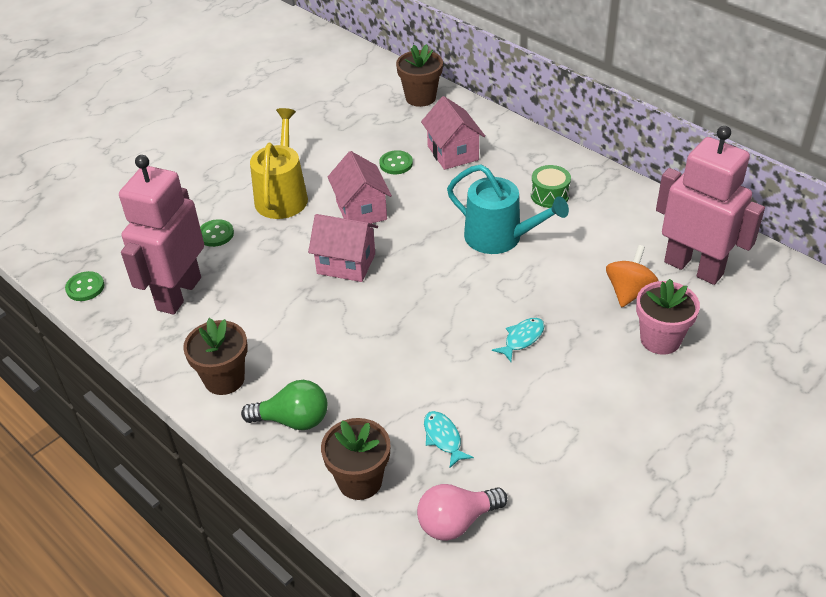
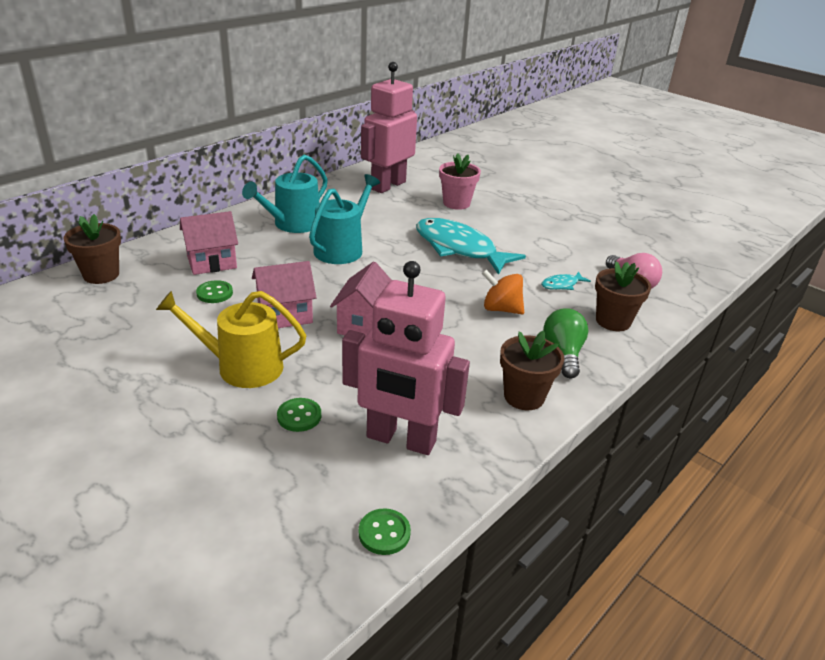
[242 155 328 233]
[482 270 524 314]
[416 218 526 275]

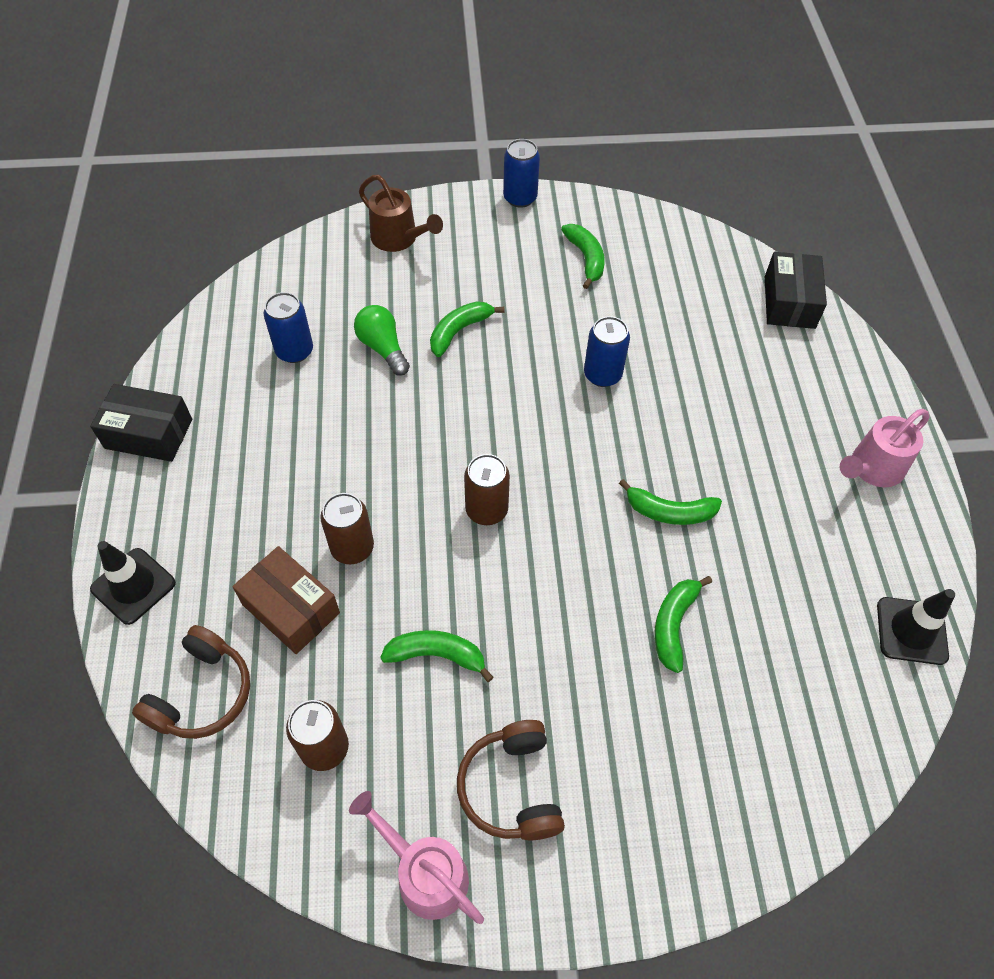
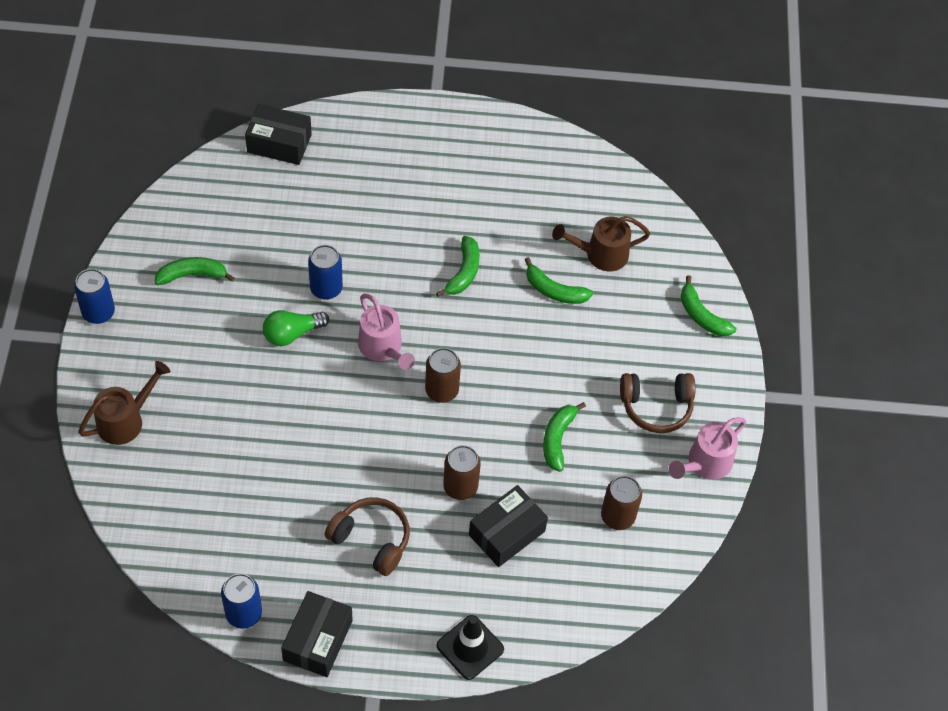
[221 573 262 629]
[681 275 736 336]
[263 310 329 346]
[358 294 415 370]
[469 485 548 567]
[877 589 955 665] (first image)
[325 497 410 576]
[552 216 650 271]

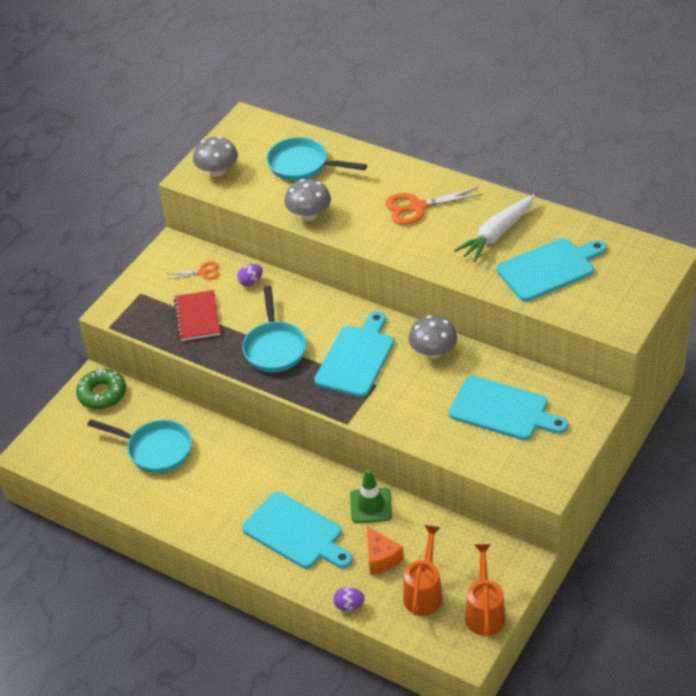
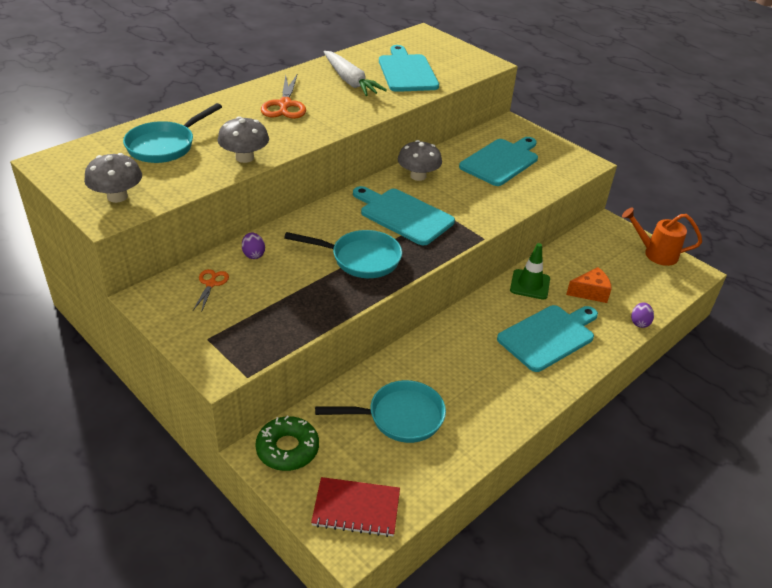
[311 477 400 537]
[315 380 446 443]
[403 525 443 616] (first image)

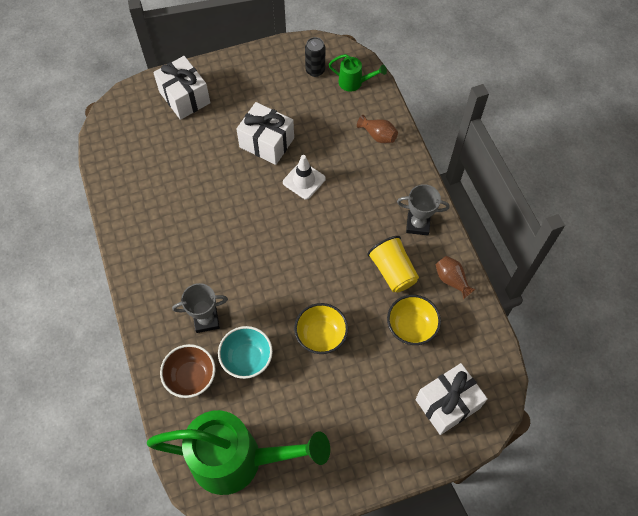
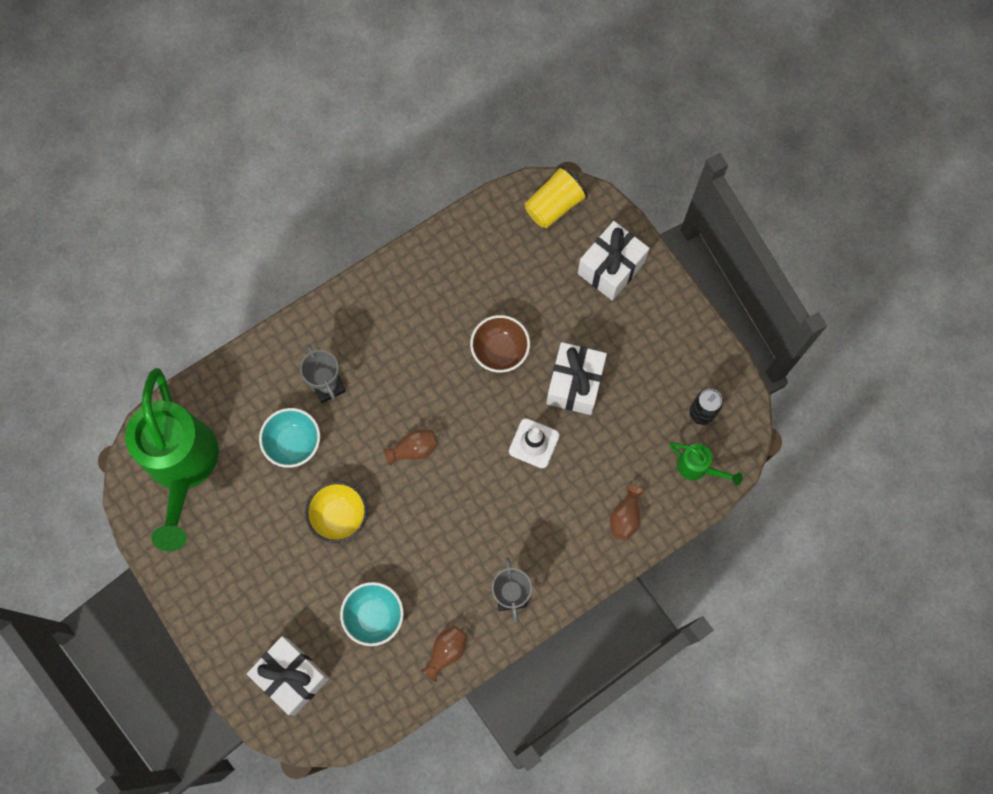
[669 443 743 486]
[525 166 588 228]
[340 582 404 646]
[470 315 530 373]
[383 429 438 466]

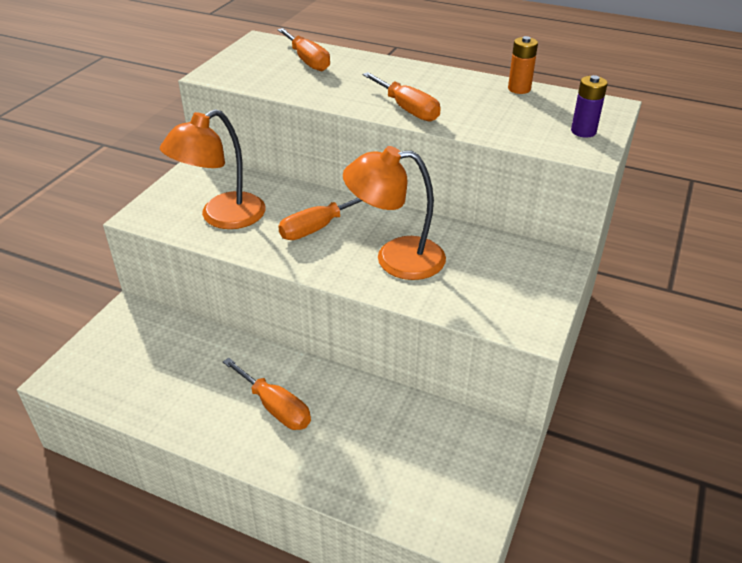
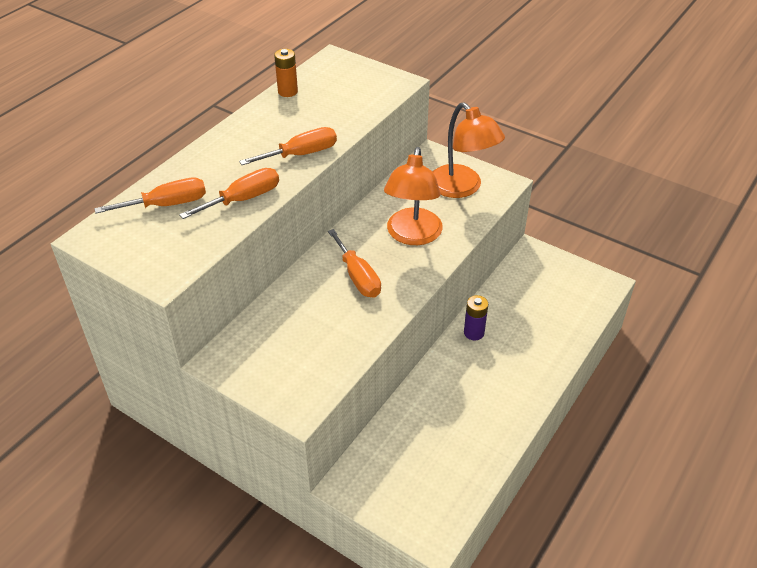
[464 295 488 340]
[433 103 505 198]
[179 168 279 219]

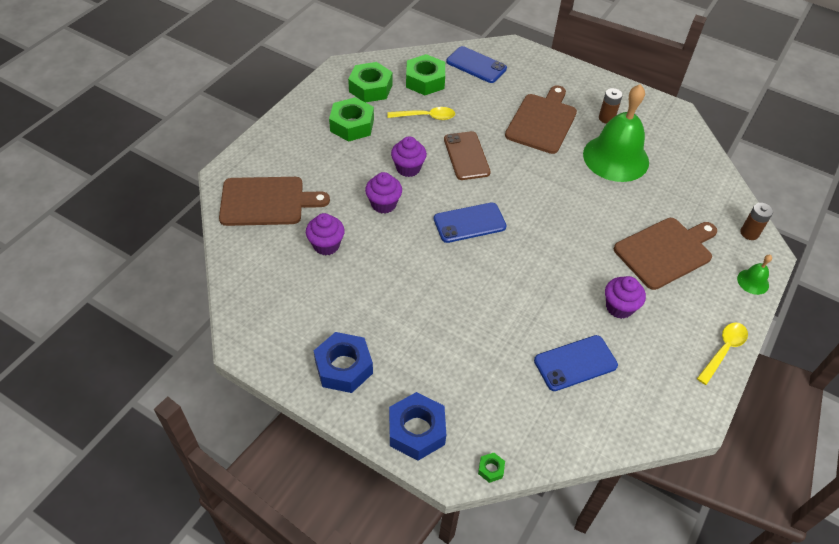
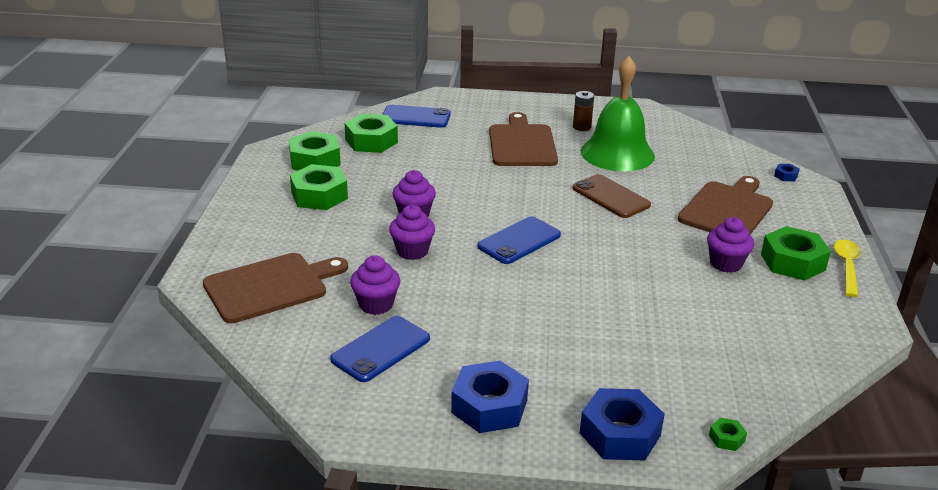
[387 107 455 120] (first image)
[572 174 651 218]
[774 164 800 181]
[737 255 772 295] (first image)
[330 316 430 382]
[761 226 831 281]

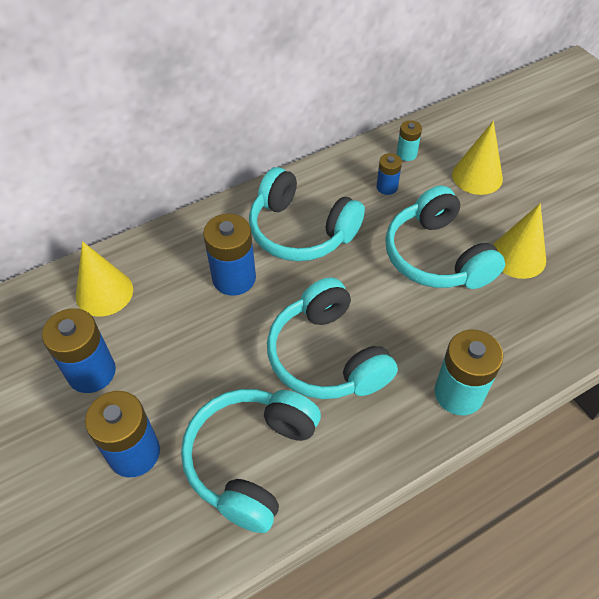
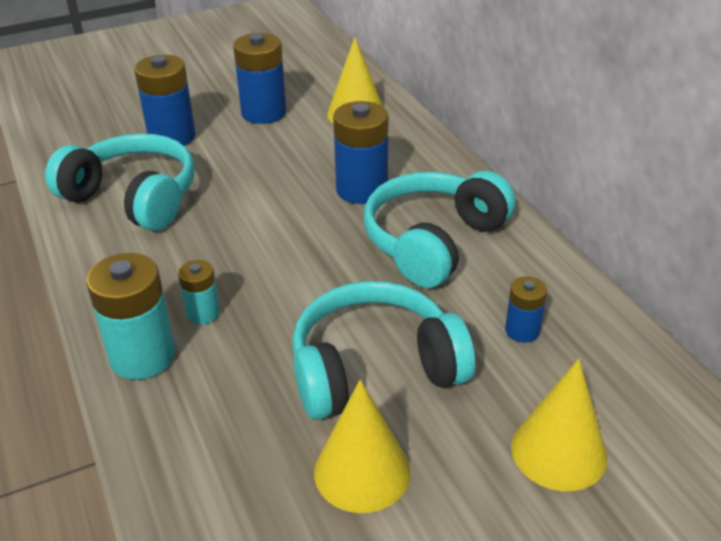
[178 260 220 324]
[267 277 398 399] (first image)

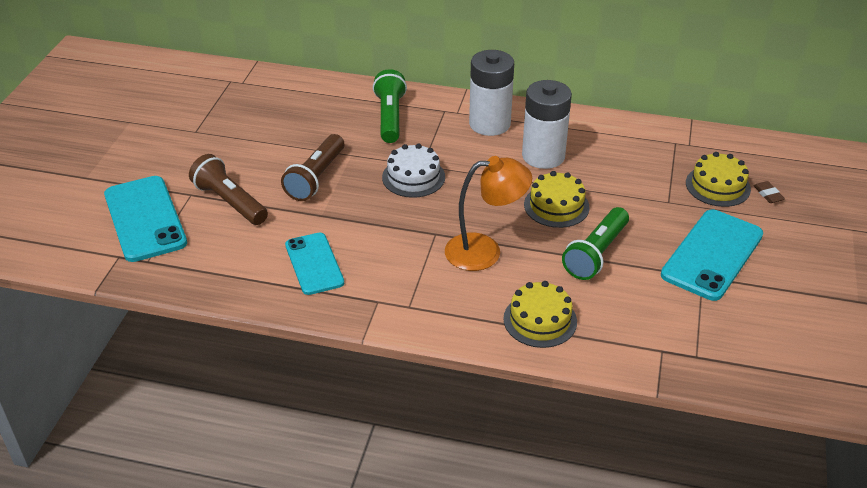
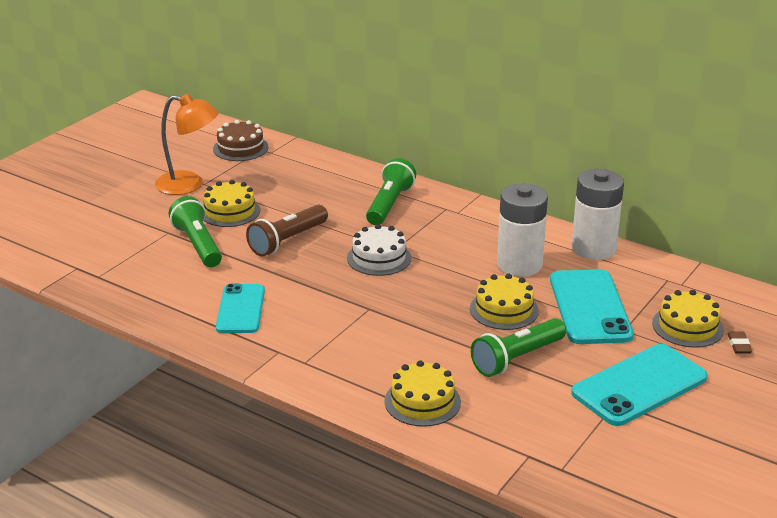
[572 169 624 260]
[169 196 222 267]
[155 94 219 195]
[550 269 634 344]
[213 120 269 161]
[203 180 260 227]

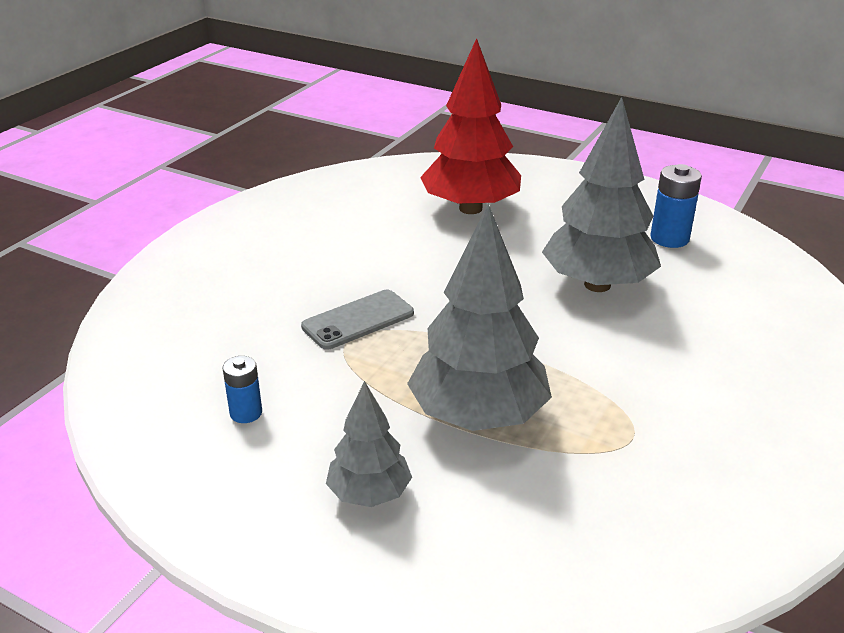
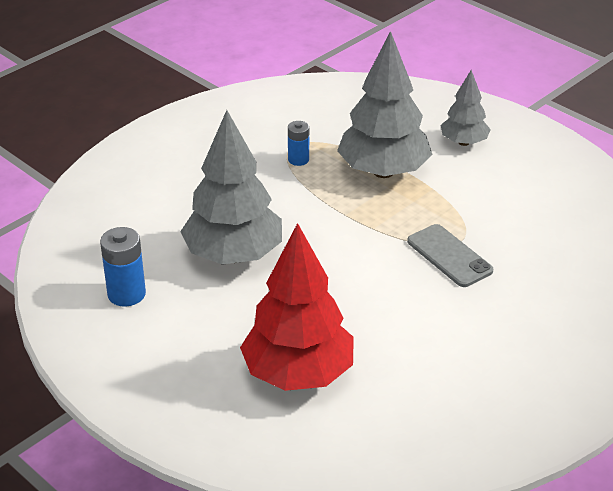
[407 224 493 287]
[288 121 309 166]

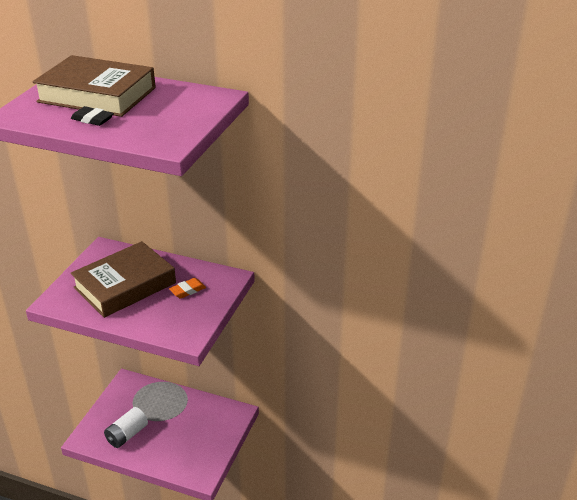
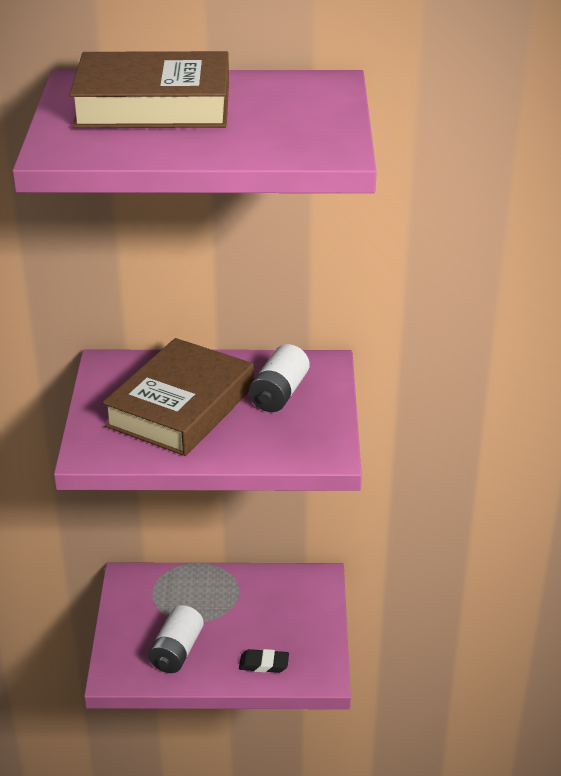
[239 649 289 673]
[249 344 309 412]

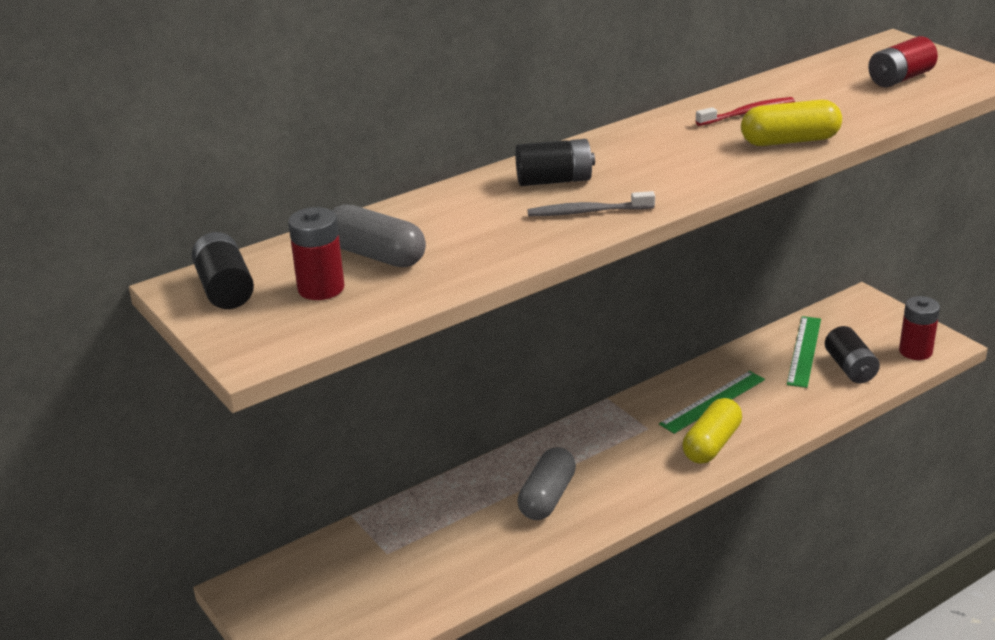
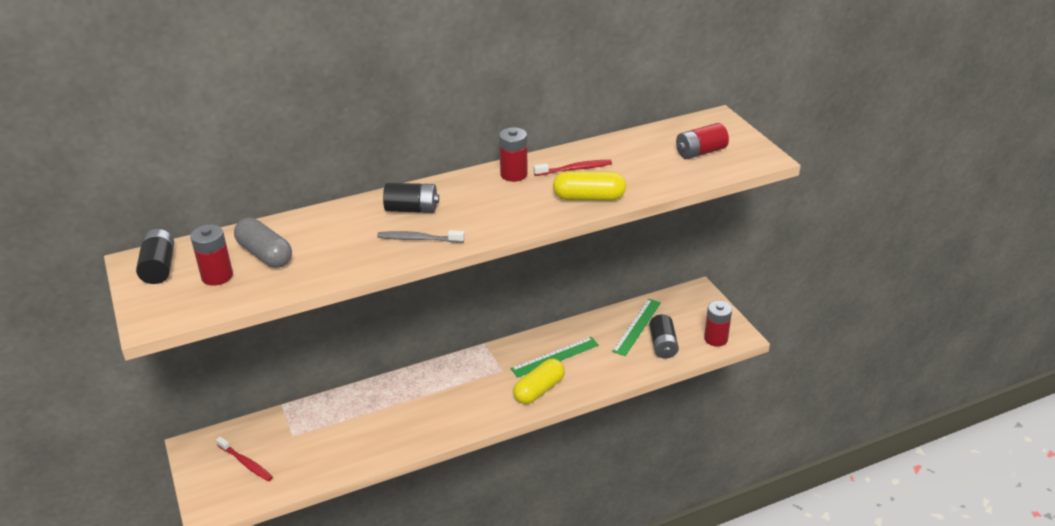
[517 447 576 520] (first image)
[499 127 528 182]
[216 436 273 481]

